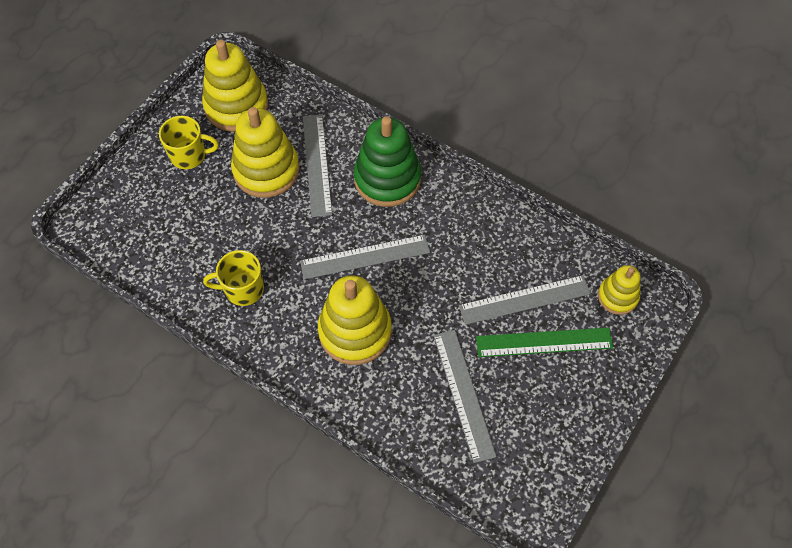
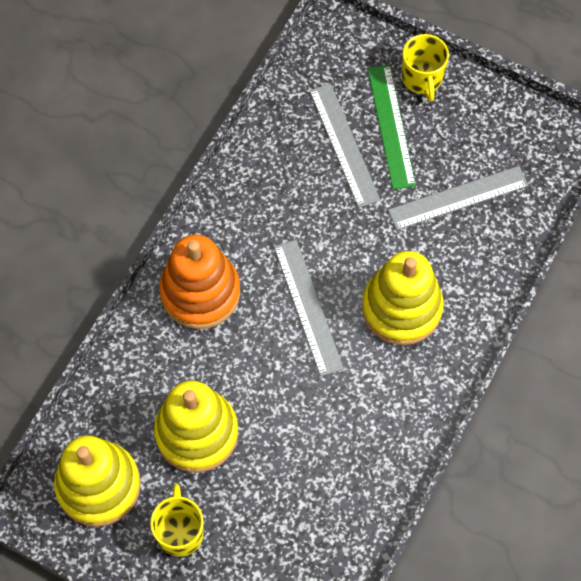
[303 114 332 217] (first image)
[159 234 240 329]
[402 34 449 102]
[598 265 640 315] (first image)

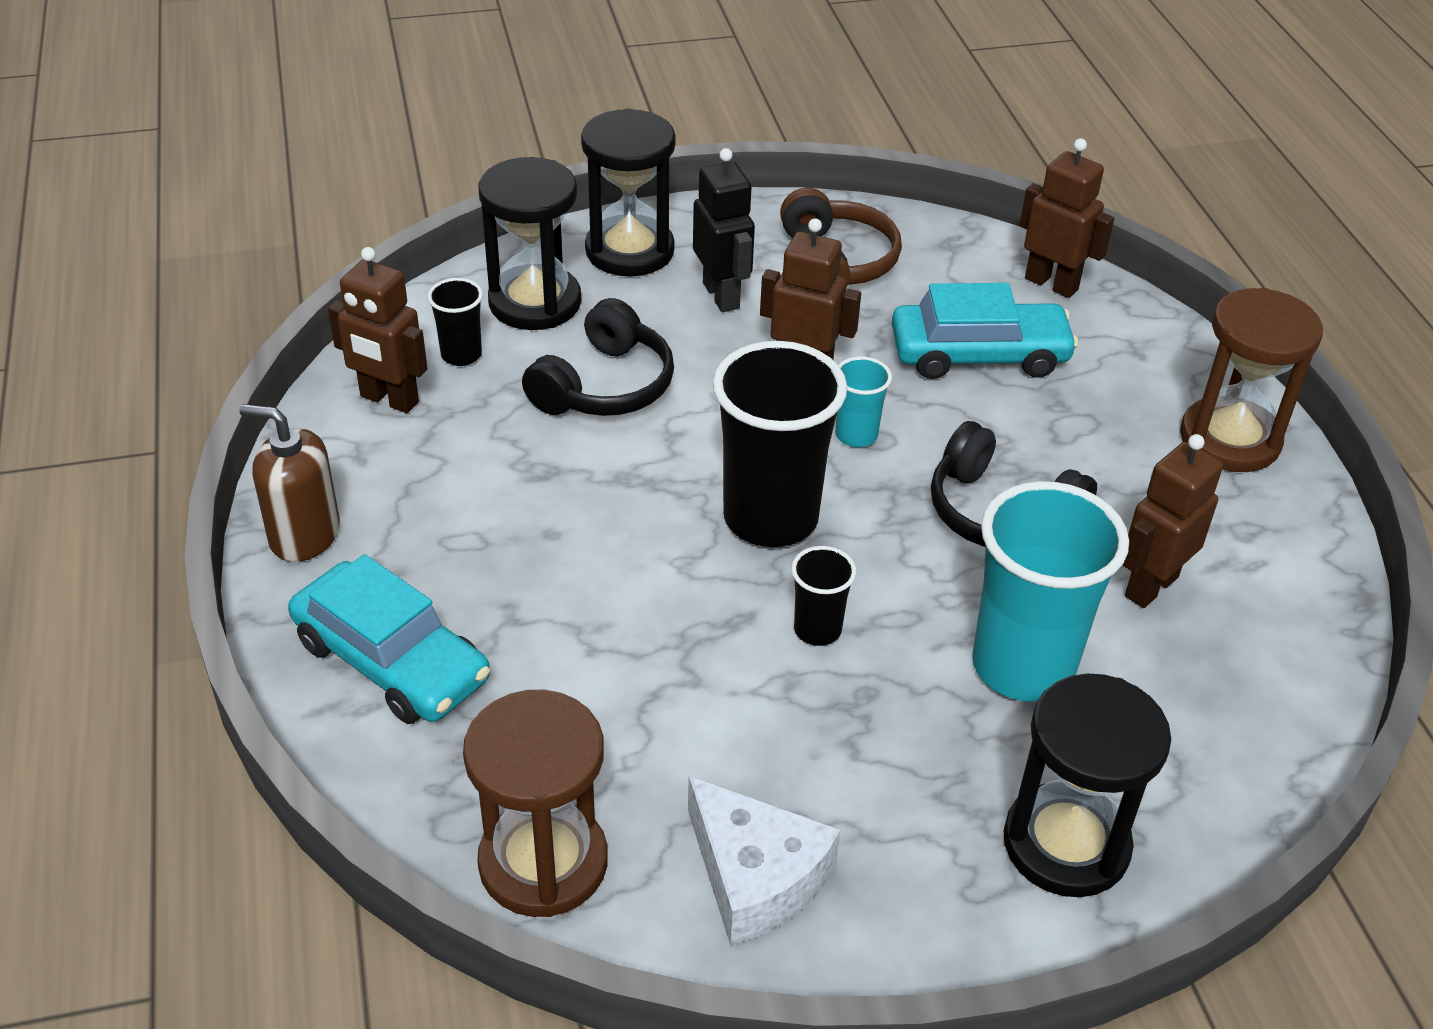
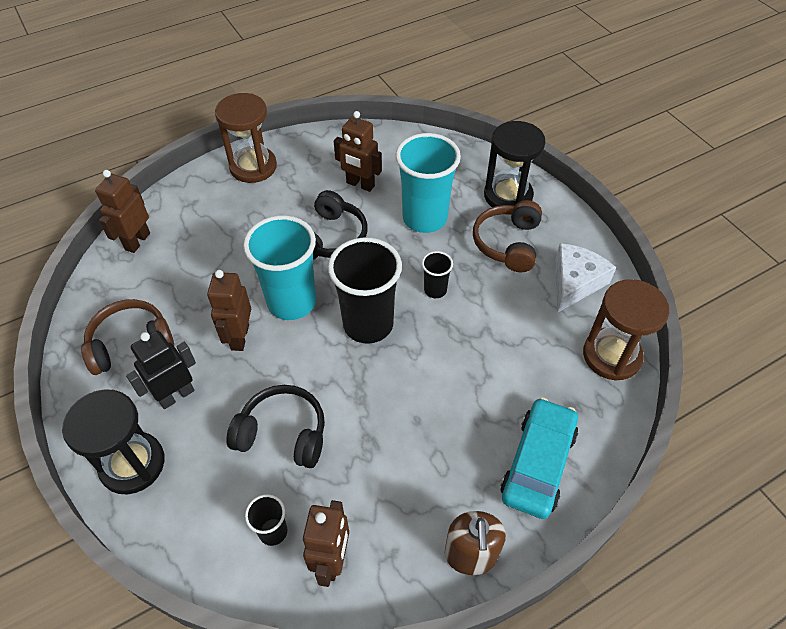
[479 157 581 330] (first image)
[892 283 1078 379] (first image)
[243 215 316 320]
[473 200 542 272]

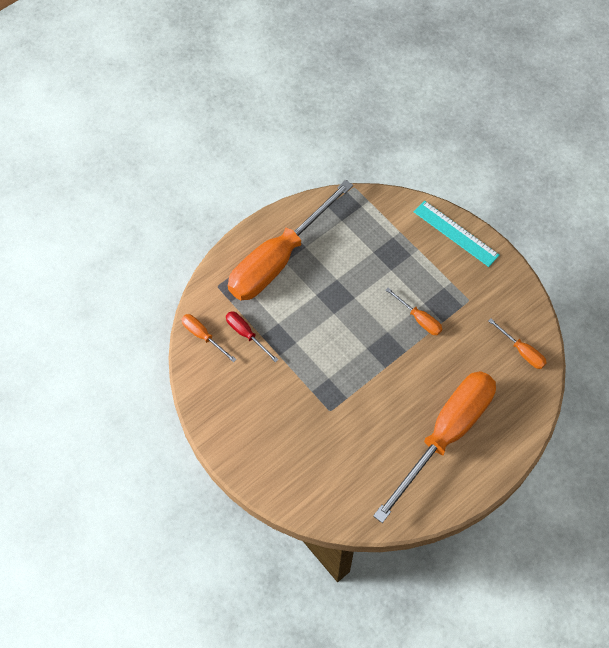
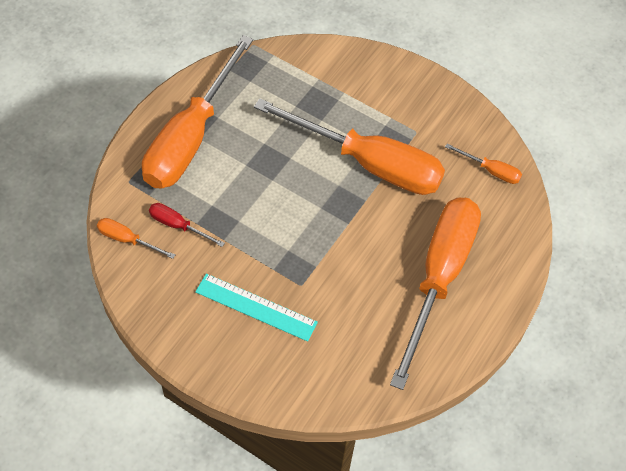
[195 274 318 342]
[254 98 445 195]

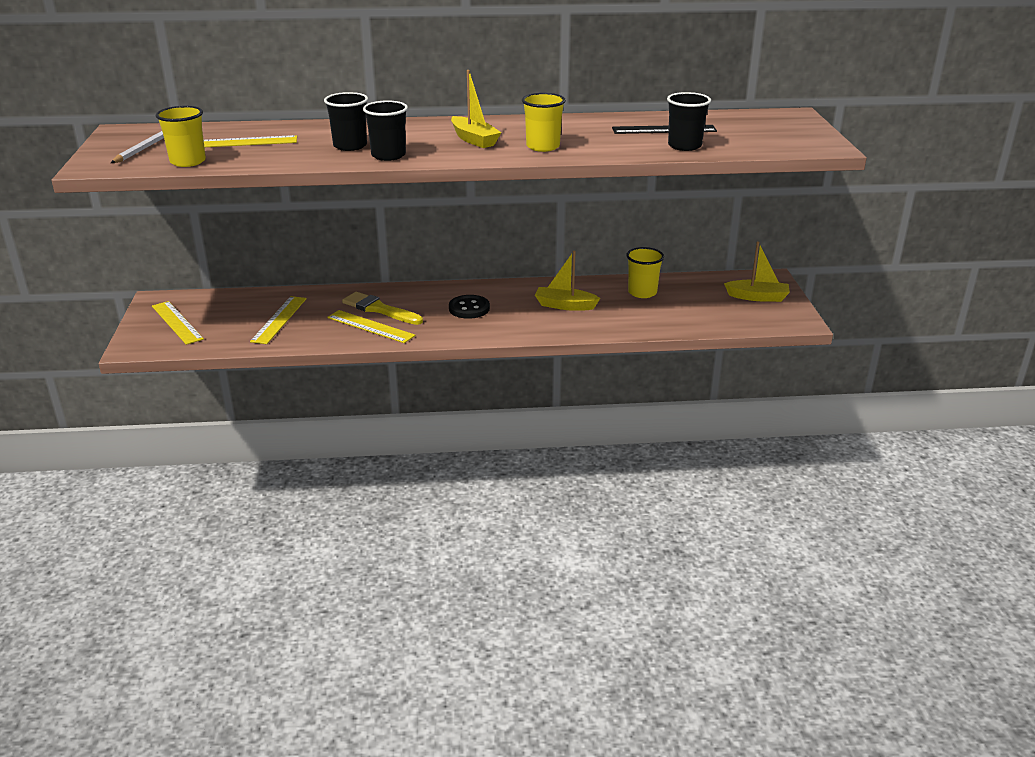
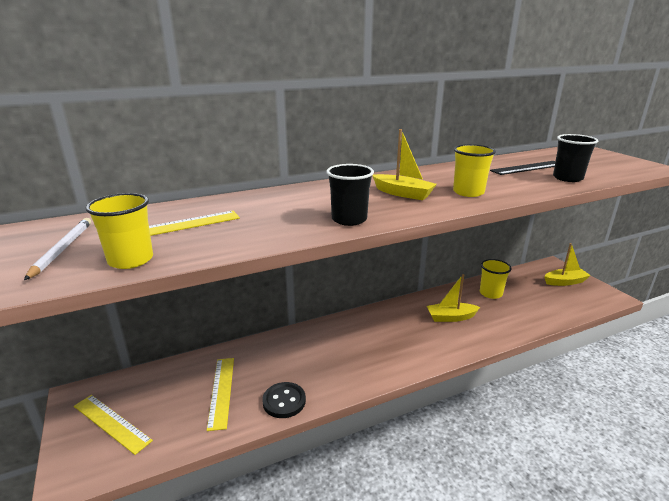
[324 92 368 151] (first image)
[342 292 423 325] (first image)
[262 382 306 418]
[327 310 415 343] (first image)

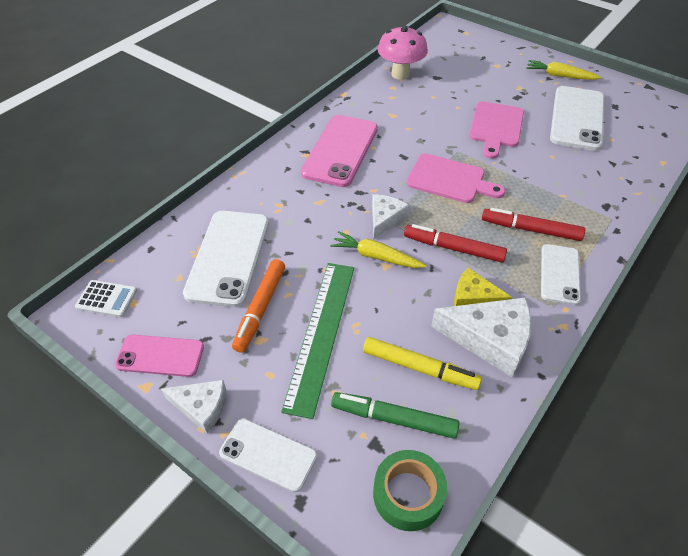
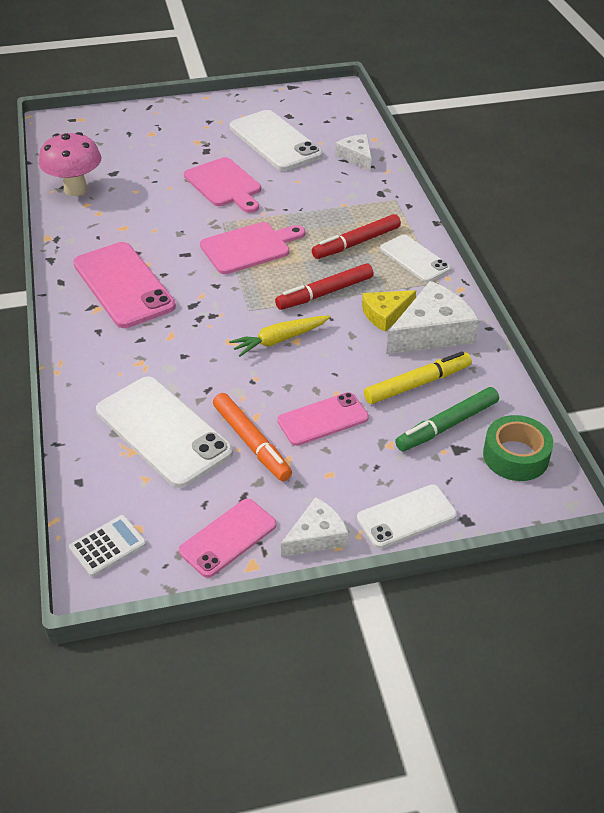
[526 60 602 80] (first image)
[335 134 371 171]
[277 392 369 446]

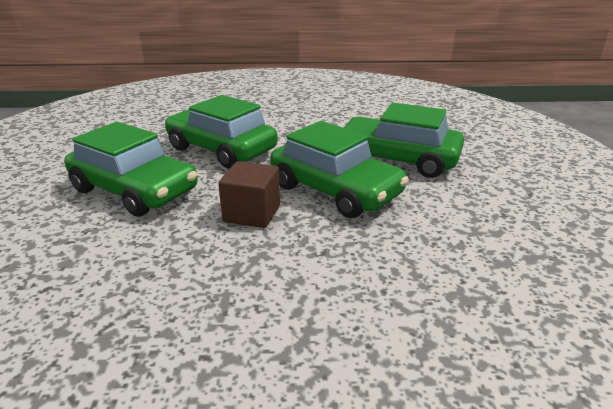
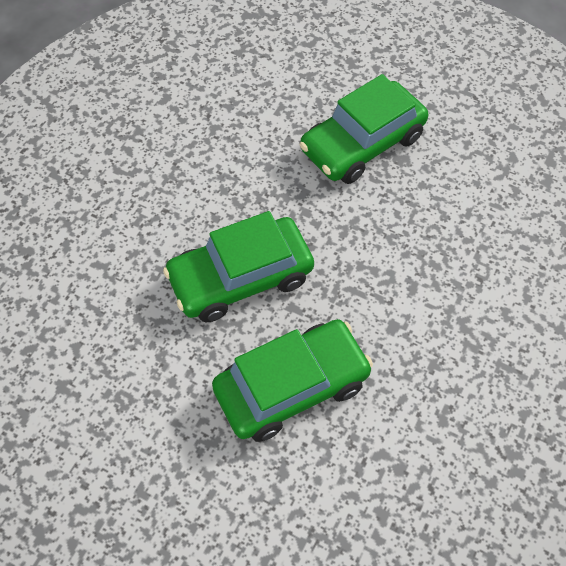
[270 121 409 218] (first image)
[218 161 280 228] (first image)

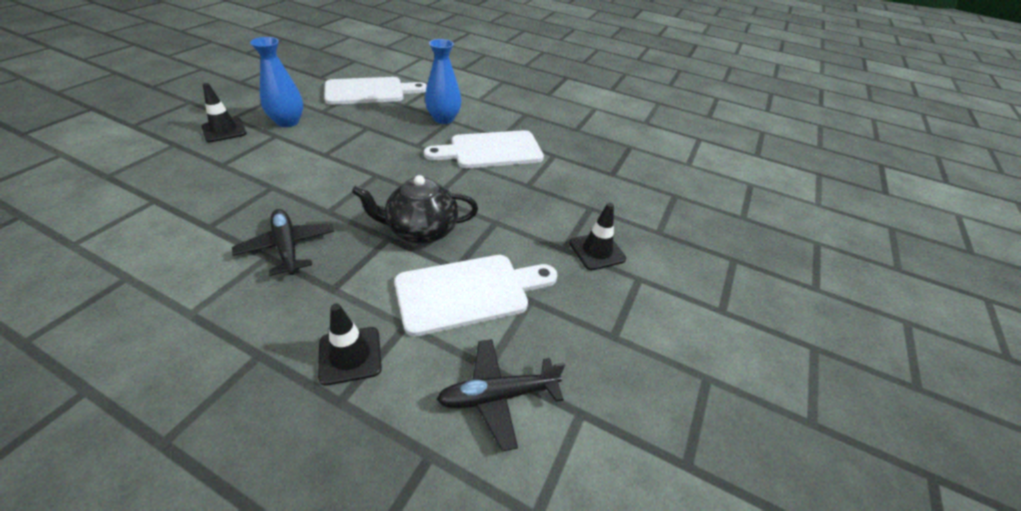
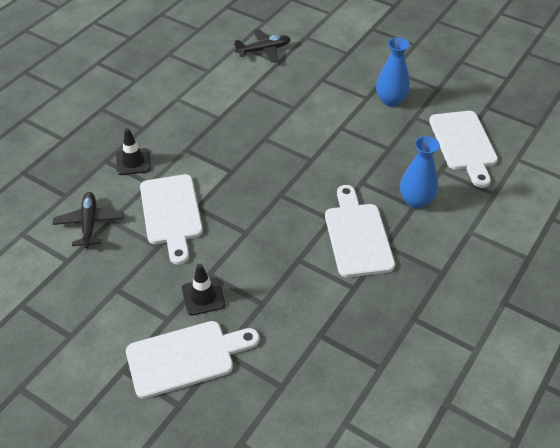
[201 83 247 142] (first image)
[352 175 478 244] (first image)
[234 29 291 63]
[126 321 260 399]

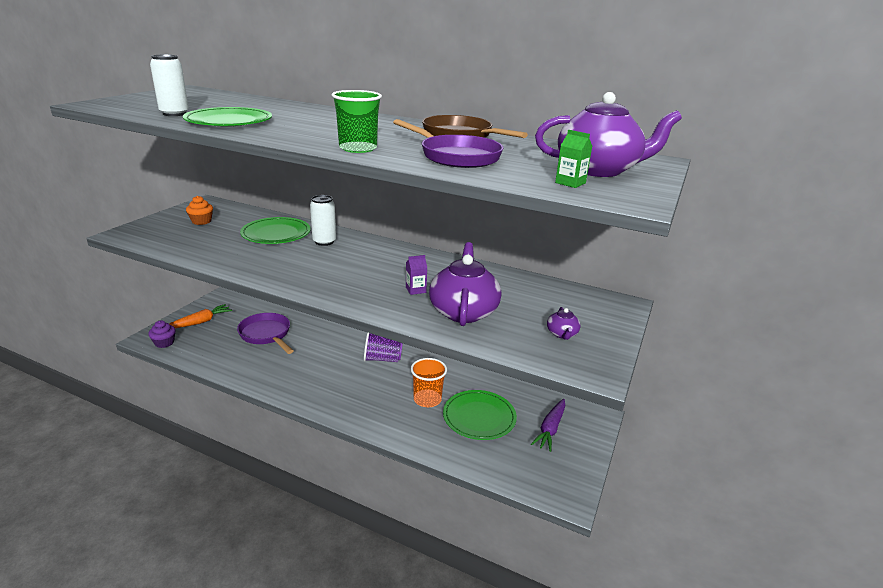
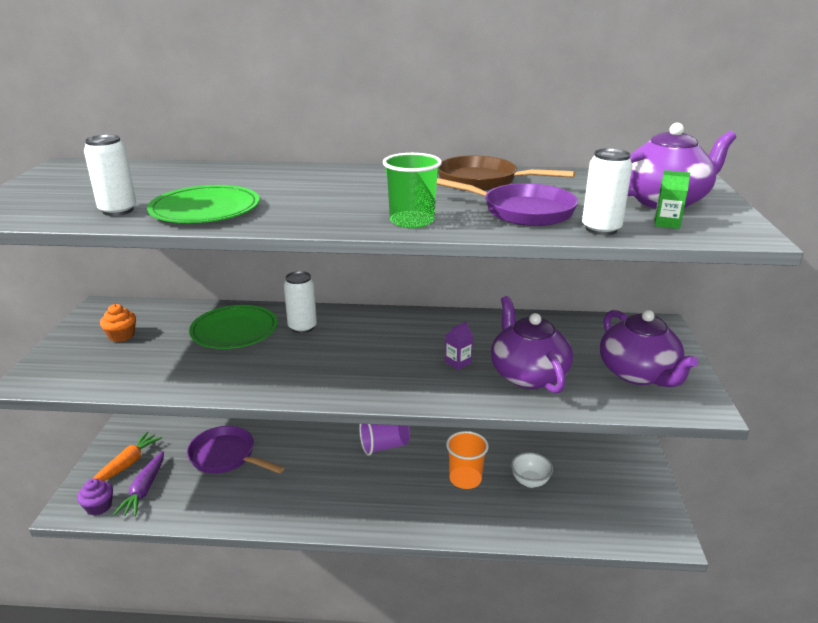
[600 310 698 387]
[511 452 553 488]
[113 451 164 516]
[582 148 633 235]

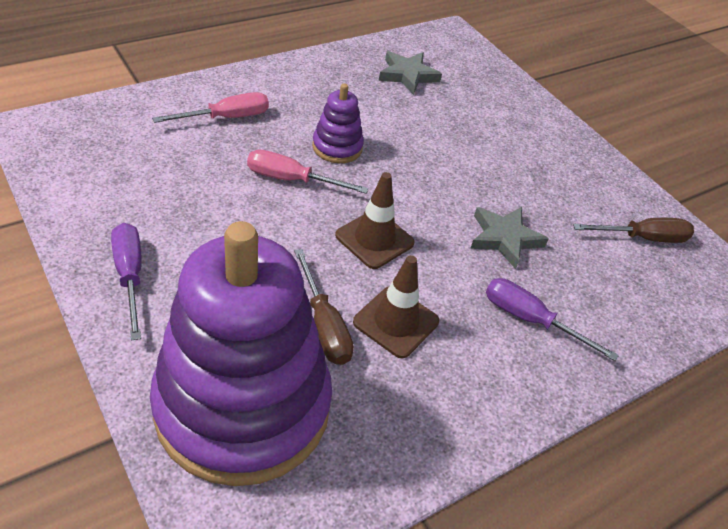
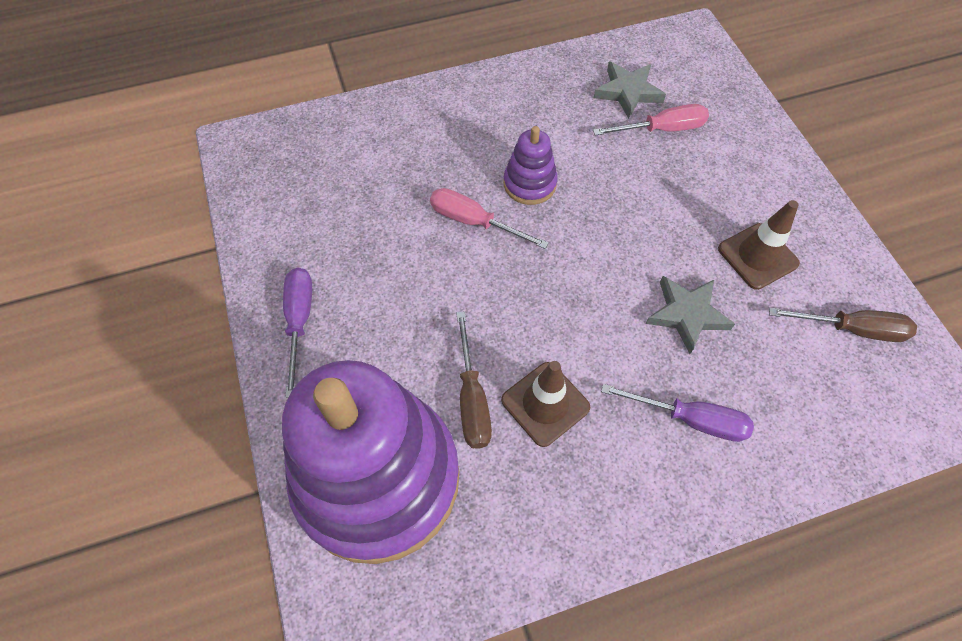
[593 104 709 136]
[718 200 800 290]
[601 384 754 442]

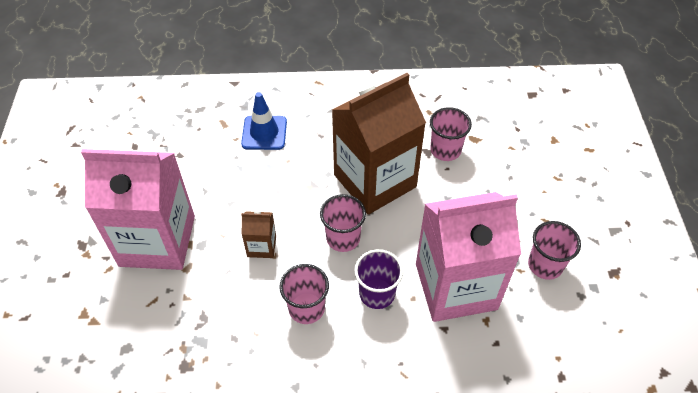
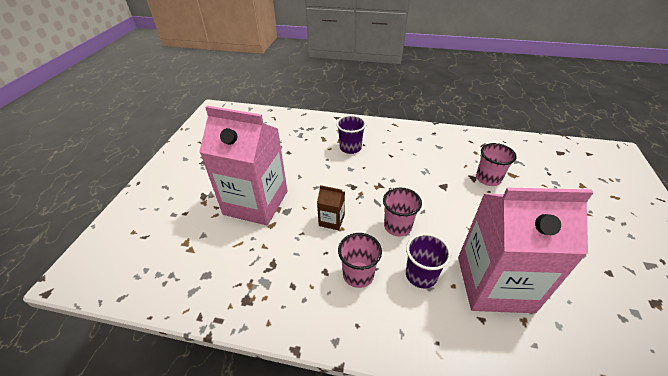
[332 73 426 215] (first image)
[336 115 366 154]
[528 221 581 280] (first image)

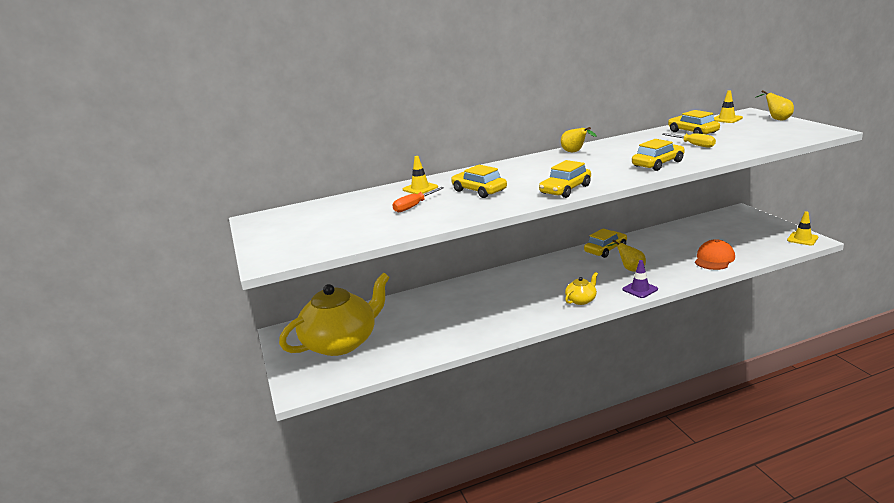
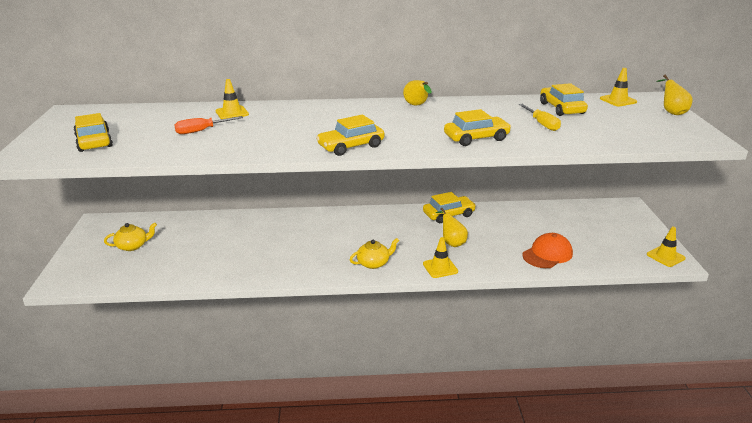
[73 113 113 152]
[423 237 458 278]
[104 223 157 251]

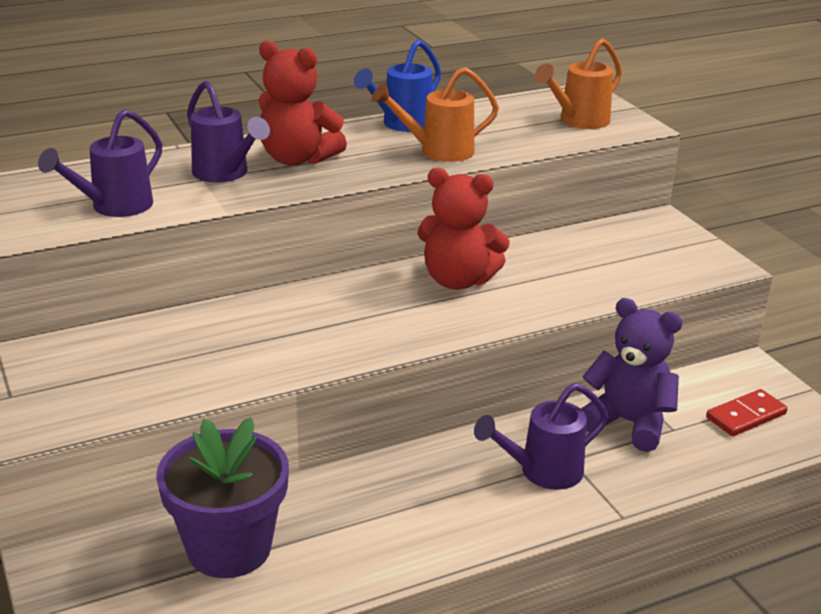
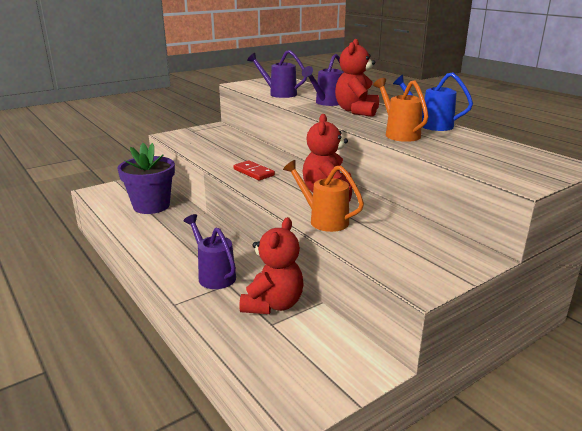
[283 160 364 232]
[239 217 304 314]
[233 160 275 180]

